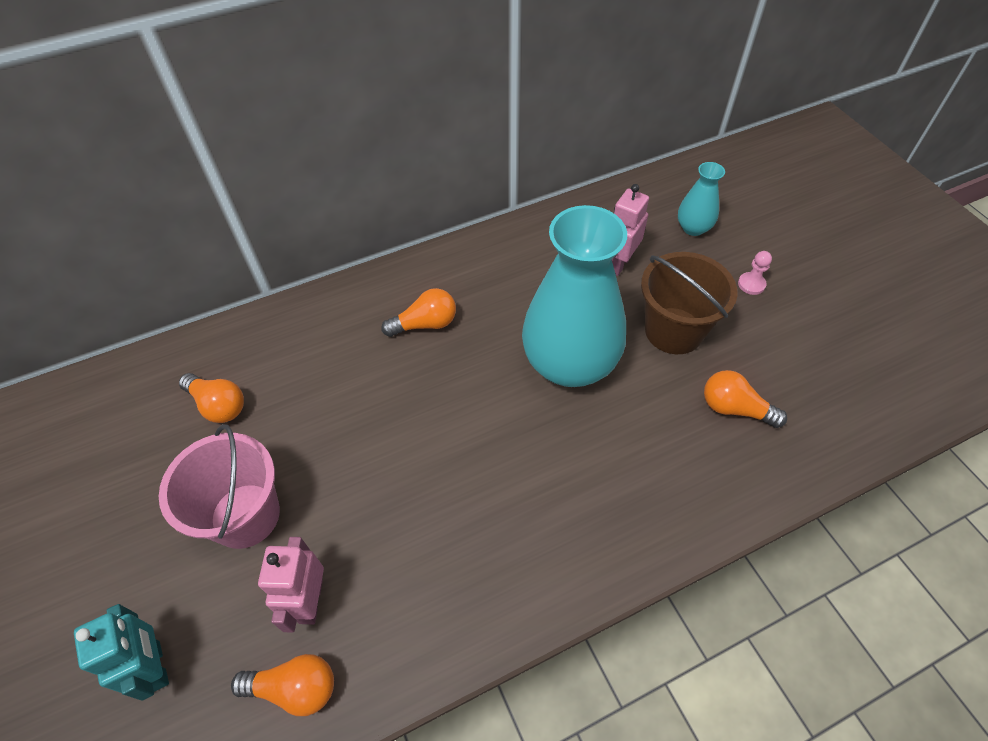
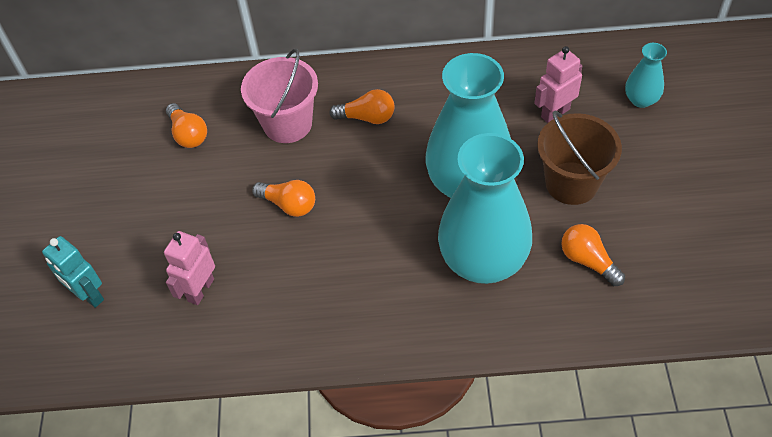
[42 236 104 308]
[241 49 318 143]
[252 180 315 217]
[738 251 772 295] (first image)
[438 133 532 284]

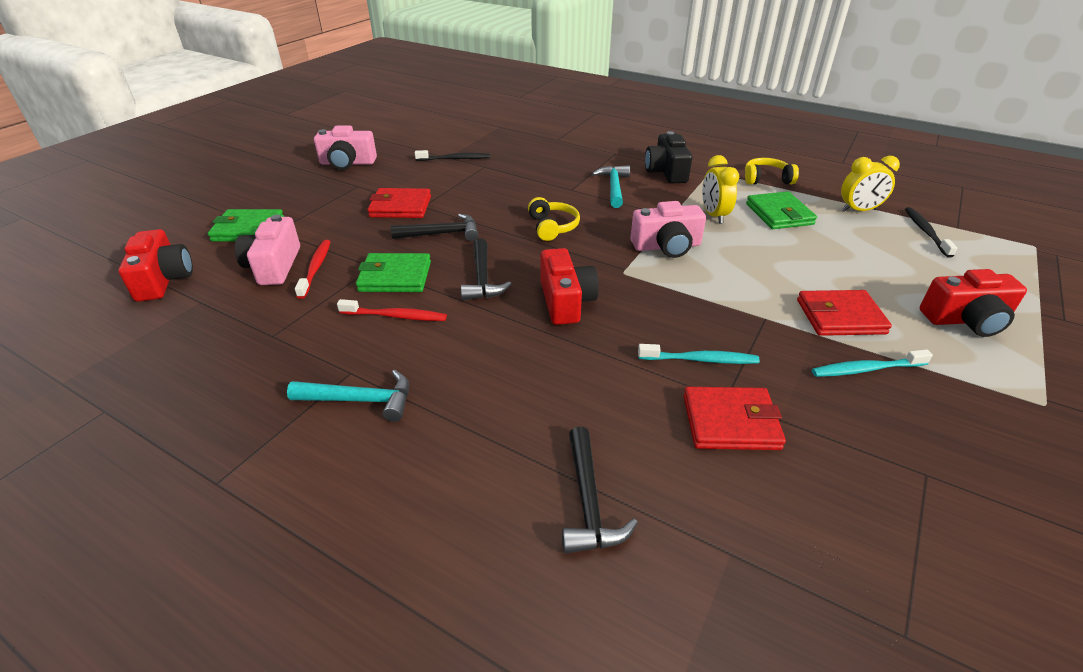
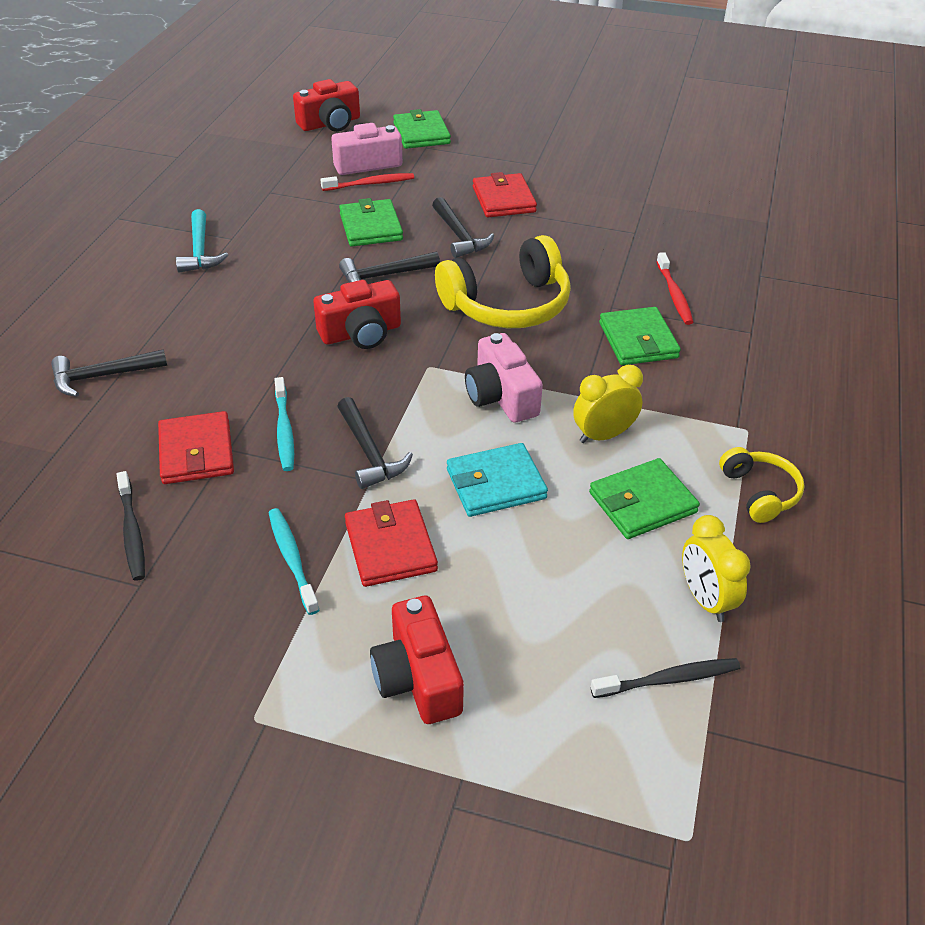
[314 125 377 170] (first image)
[656 252 693 325]
[116 471 145 581]
[435 235 571 328]
[599 307 681 365]
[645 131 692 183] (first image)
[337 397 413 489]
[447 443 548 517]

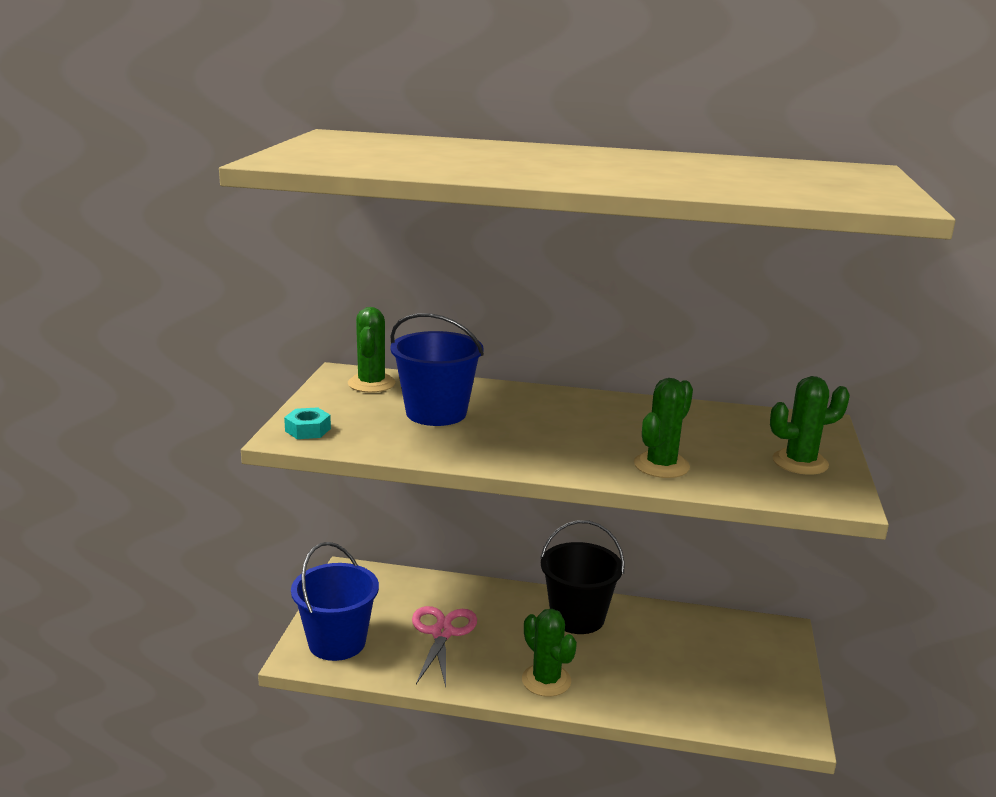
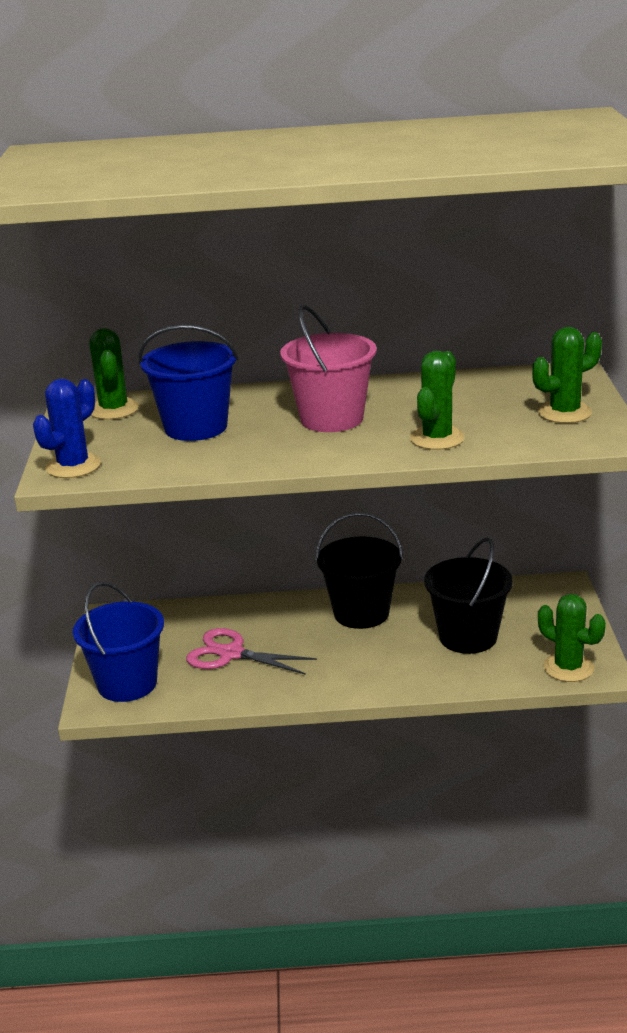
[33 379 101 478]
[186 628 317 675]
[538 594 606 682]
[280 305 377 432]
[424 538 513 654]

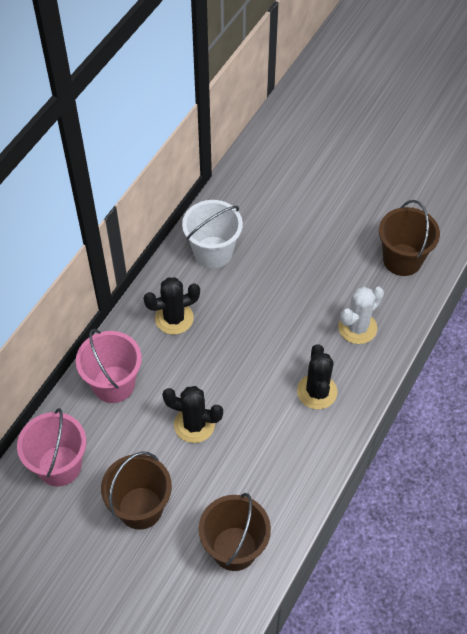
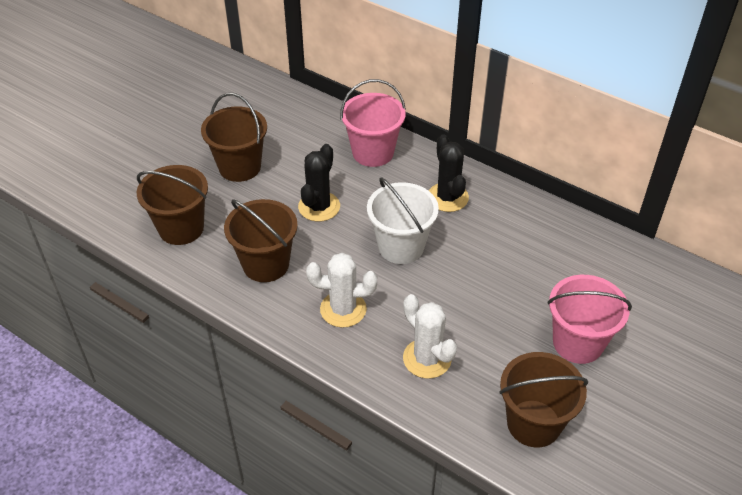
[547 275 632 364]
[367 177 439 264]
[306 253 377 328]
[224 199 298 282]

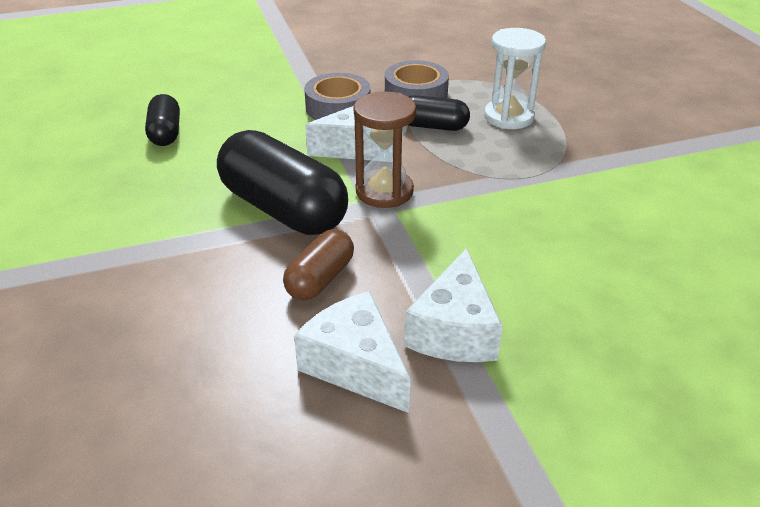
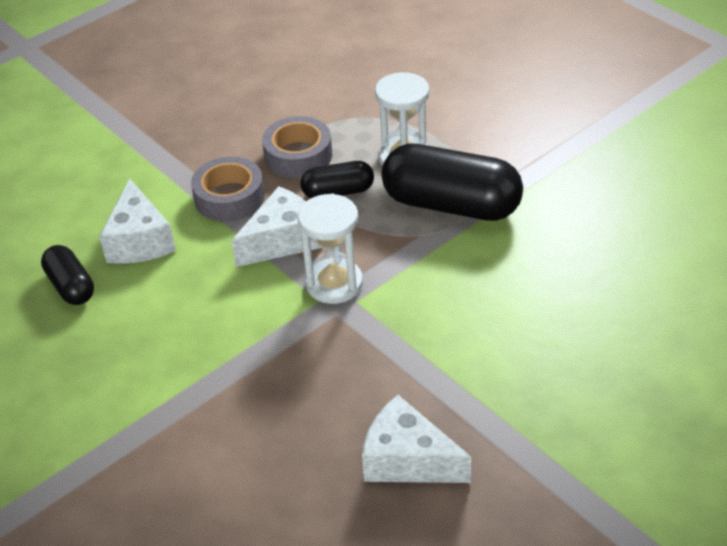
[381 144 523 221]
[283 229 354 300] (first image)
[298 194 363 304]
[99 179 176 264]

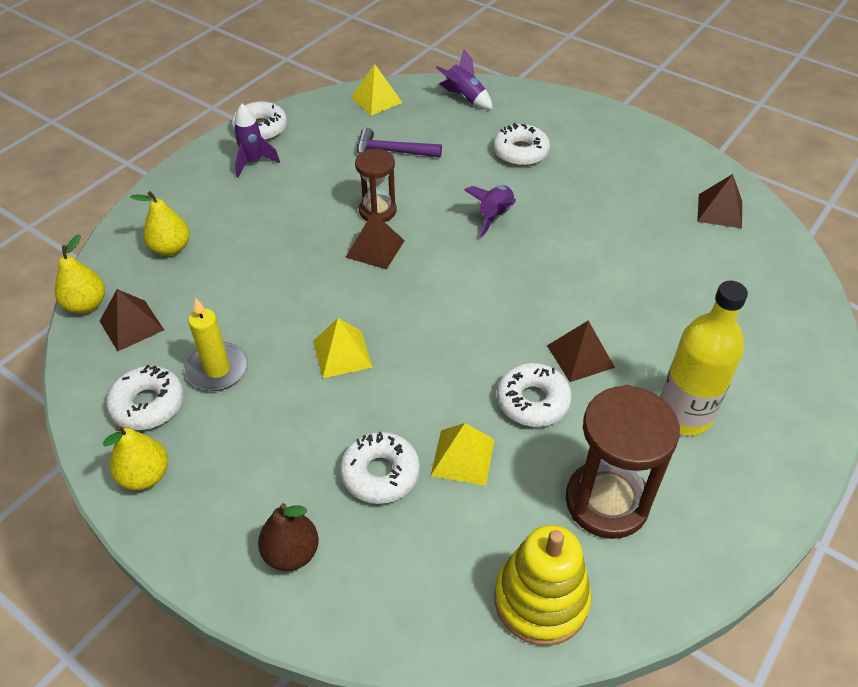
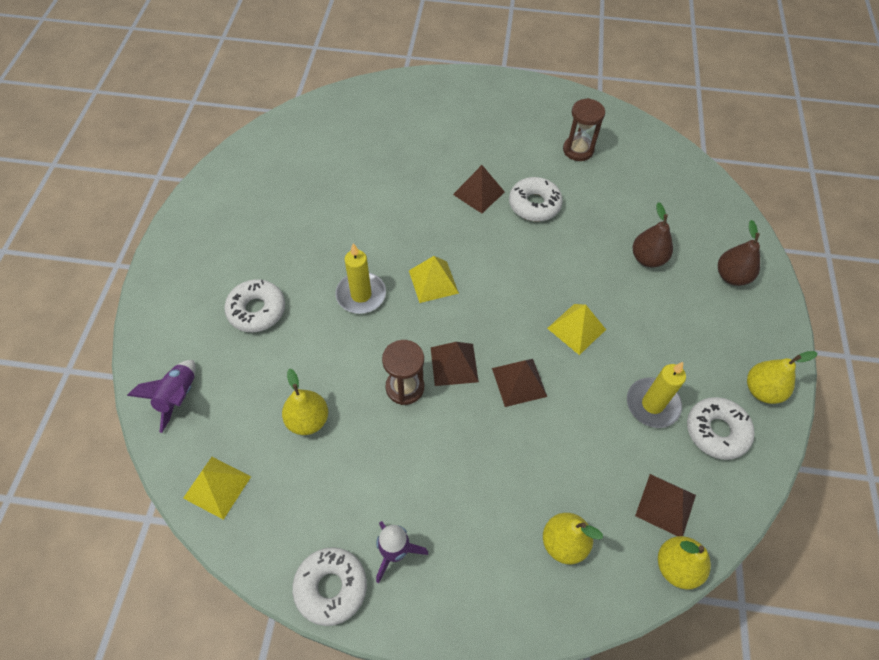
[633 202 673 267]
[282 369 328 435]
[409 256 459 303]
[336 243 386 314]
[494 525 591 646] (first image)
[563 98 605 161]
[660 281 748 435] (first image)
[492 359 547 407]

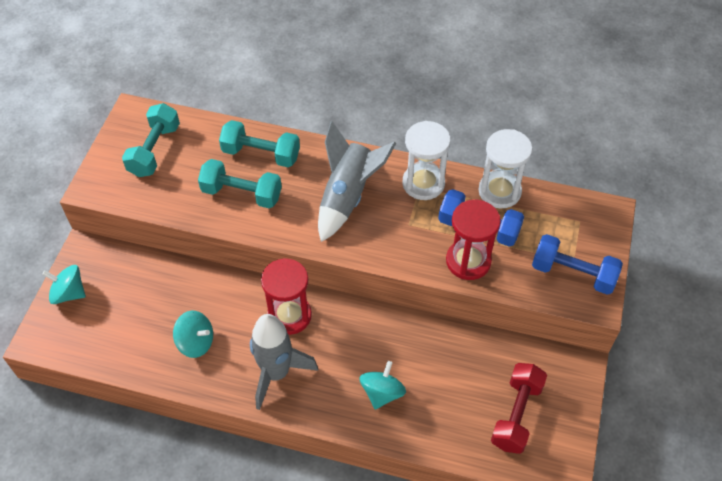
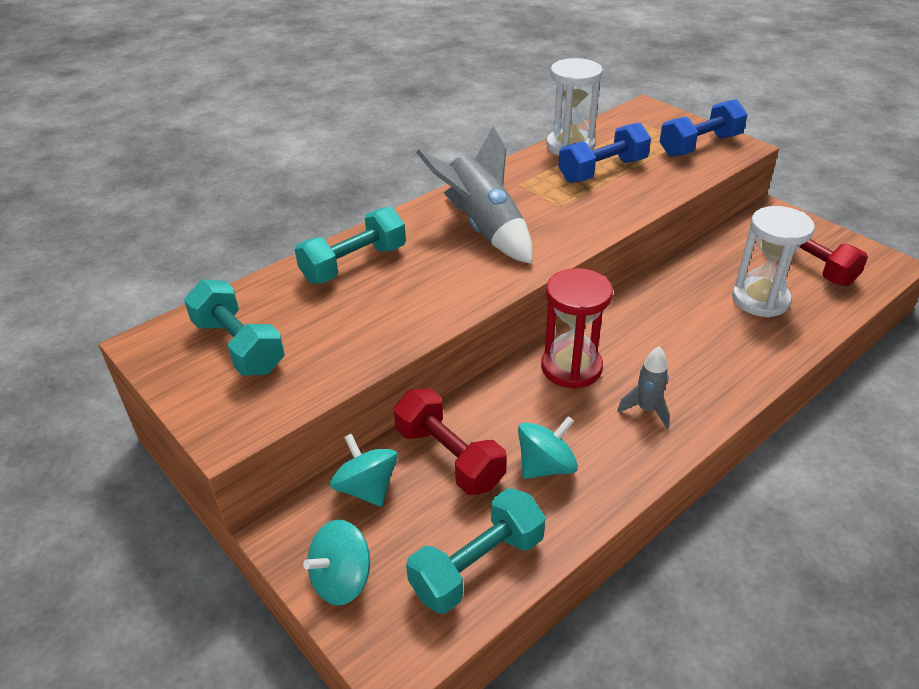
[406 488 546 614]
[617 347 670 429]
[330 433 398 507]
[732 206 815 317]
[446 200 501 280] (first image)
[394 388 507 495]

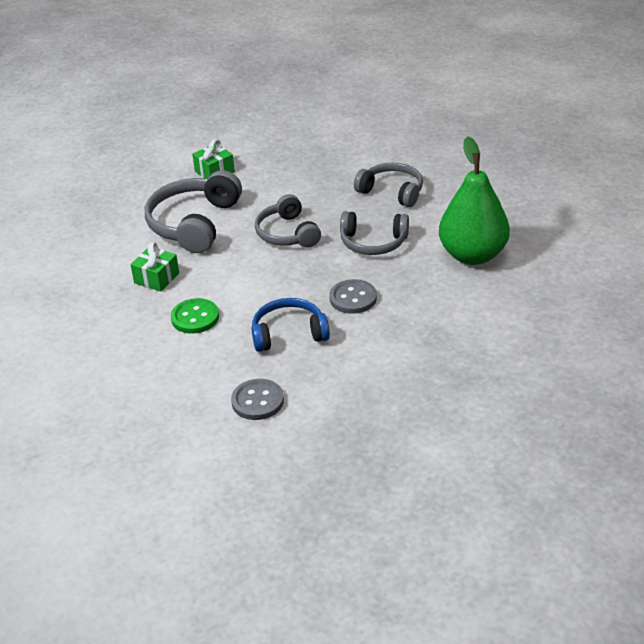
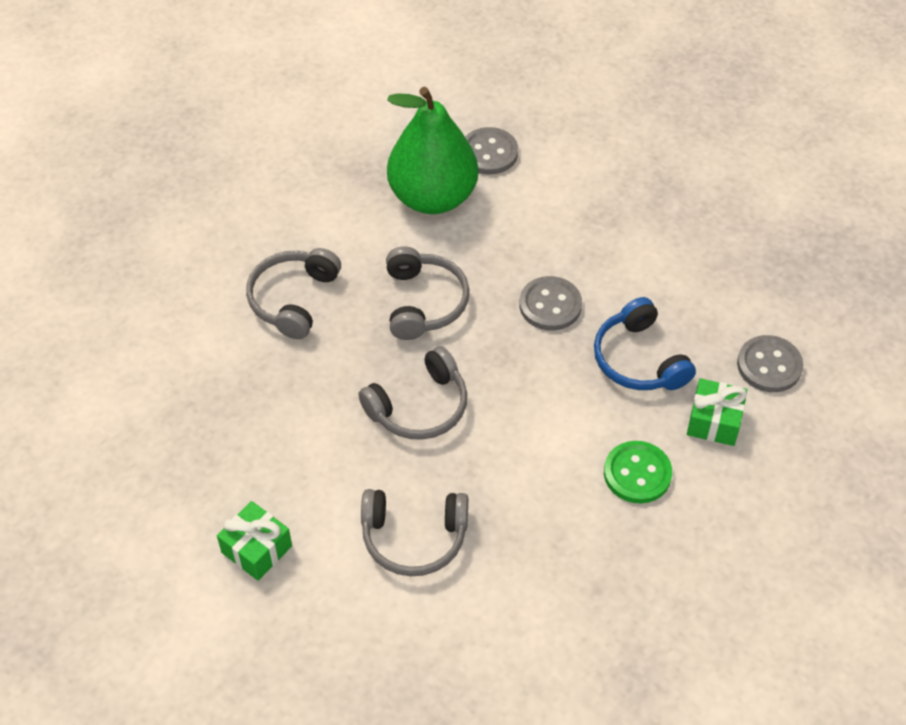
[687 378 747 446]
[361 489 468 576]
[465 127 518 174]

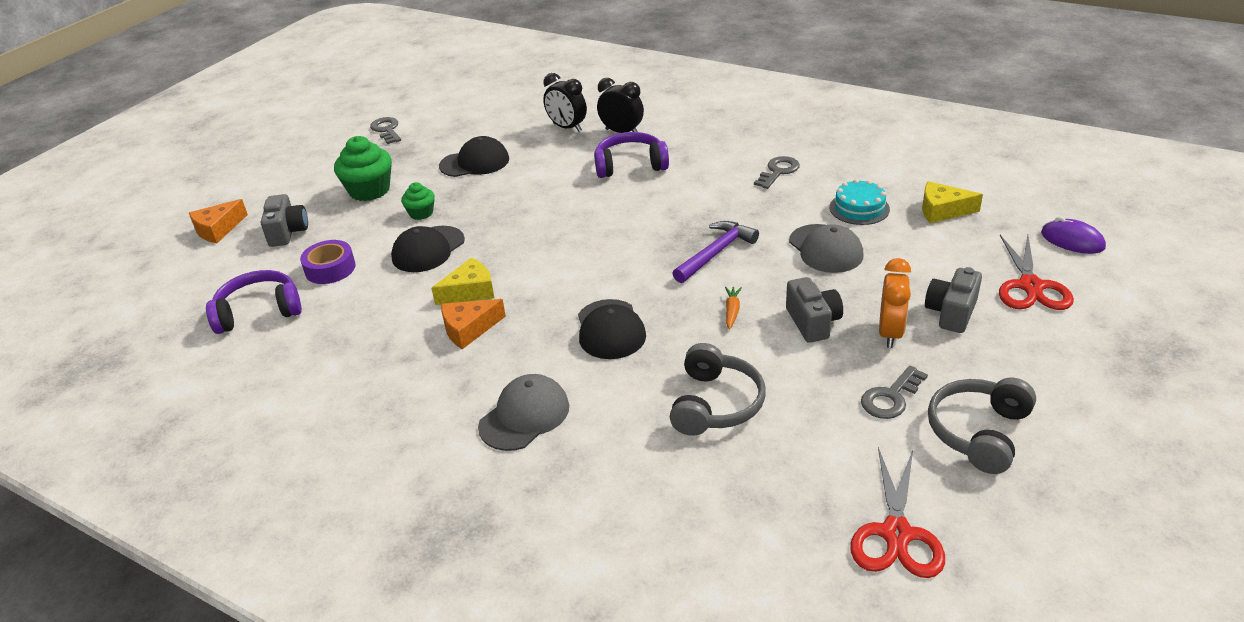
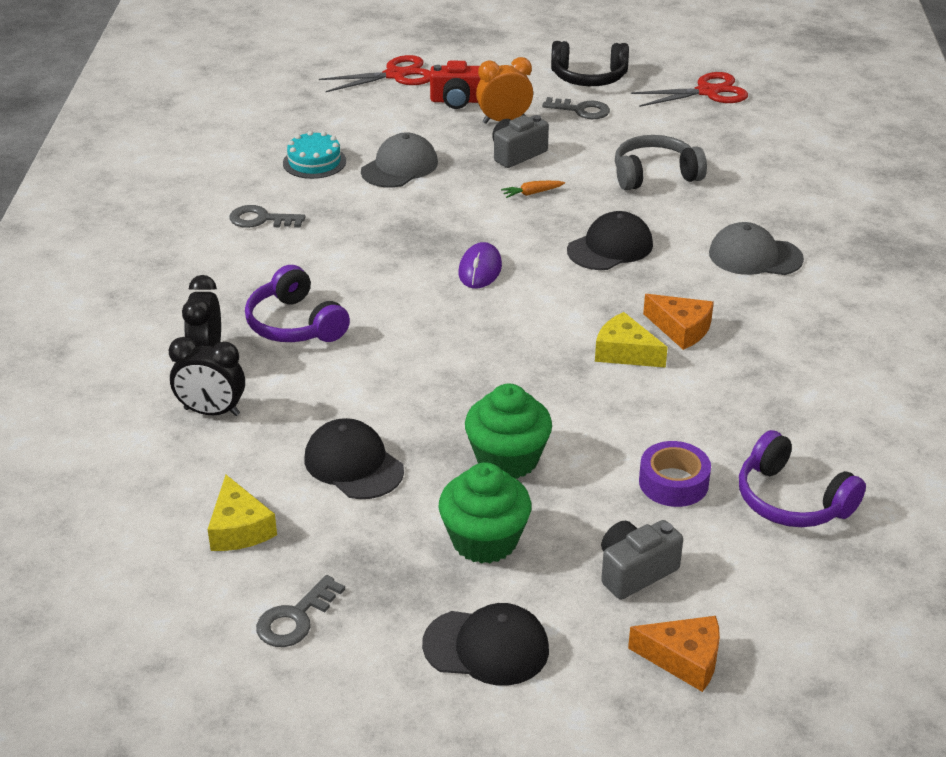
[422 603 549 686]
[465 384 552 479]
[168 337 245 416]
[672 221 759 283] (first image)
[208 475 277 551]
[430 61 480 109]
[551 41 629 86]
[458 242 502 288]

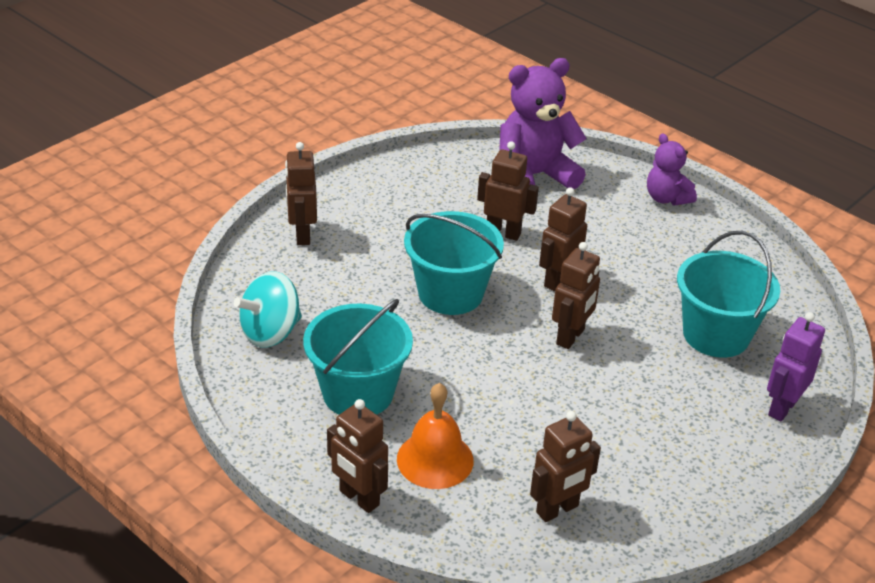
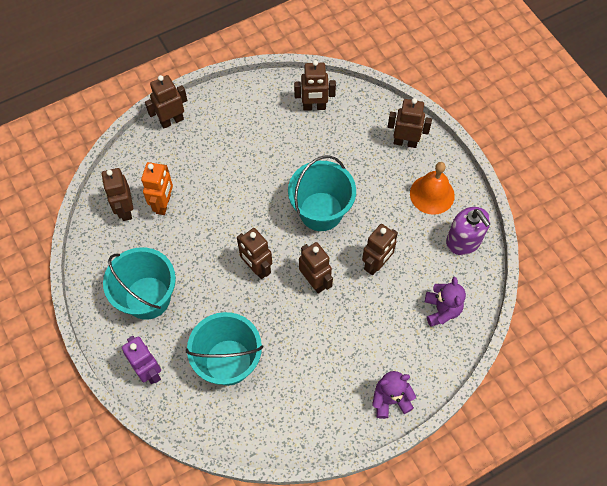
[294 60 336 111]
[103 247 176 320]
[410 162 455 215]
[425 277 466 327]
[141 162 173 215]
[446 207 490 255]

